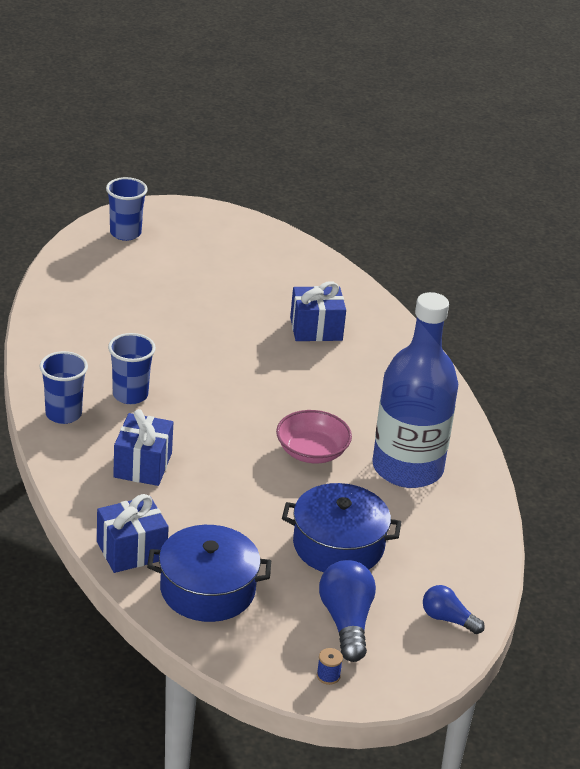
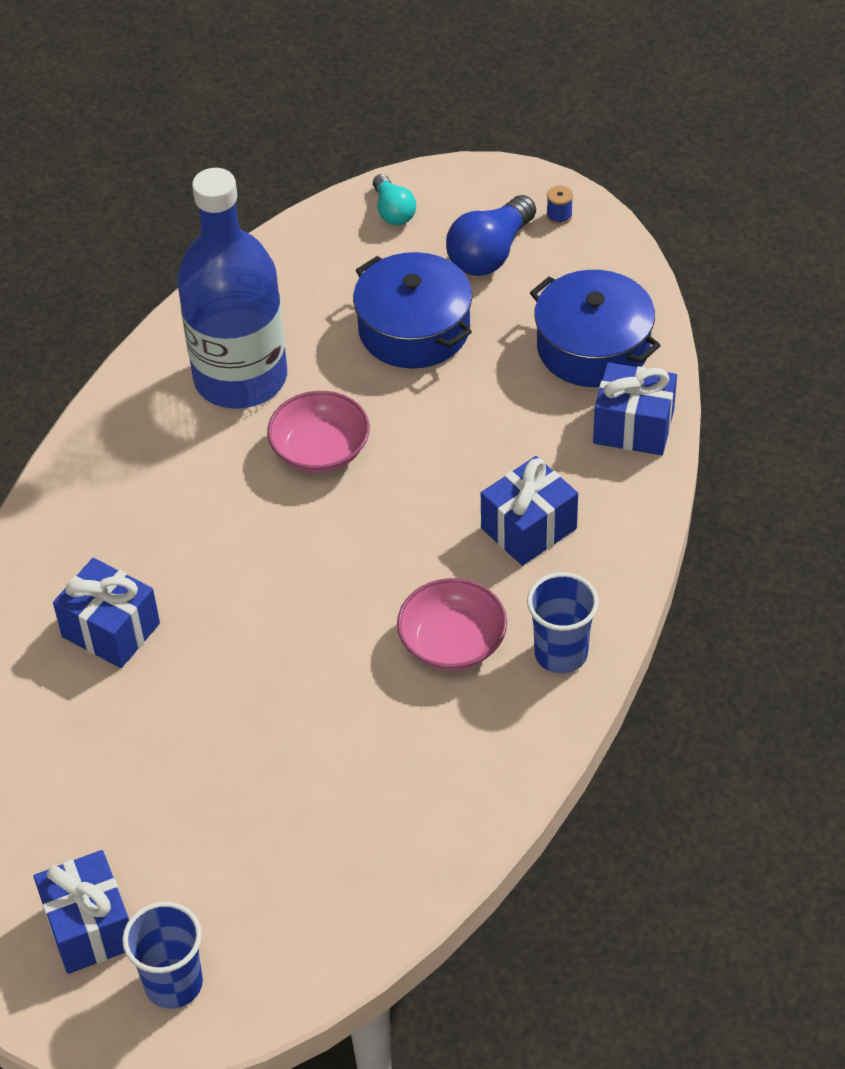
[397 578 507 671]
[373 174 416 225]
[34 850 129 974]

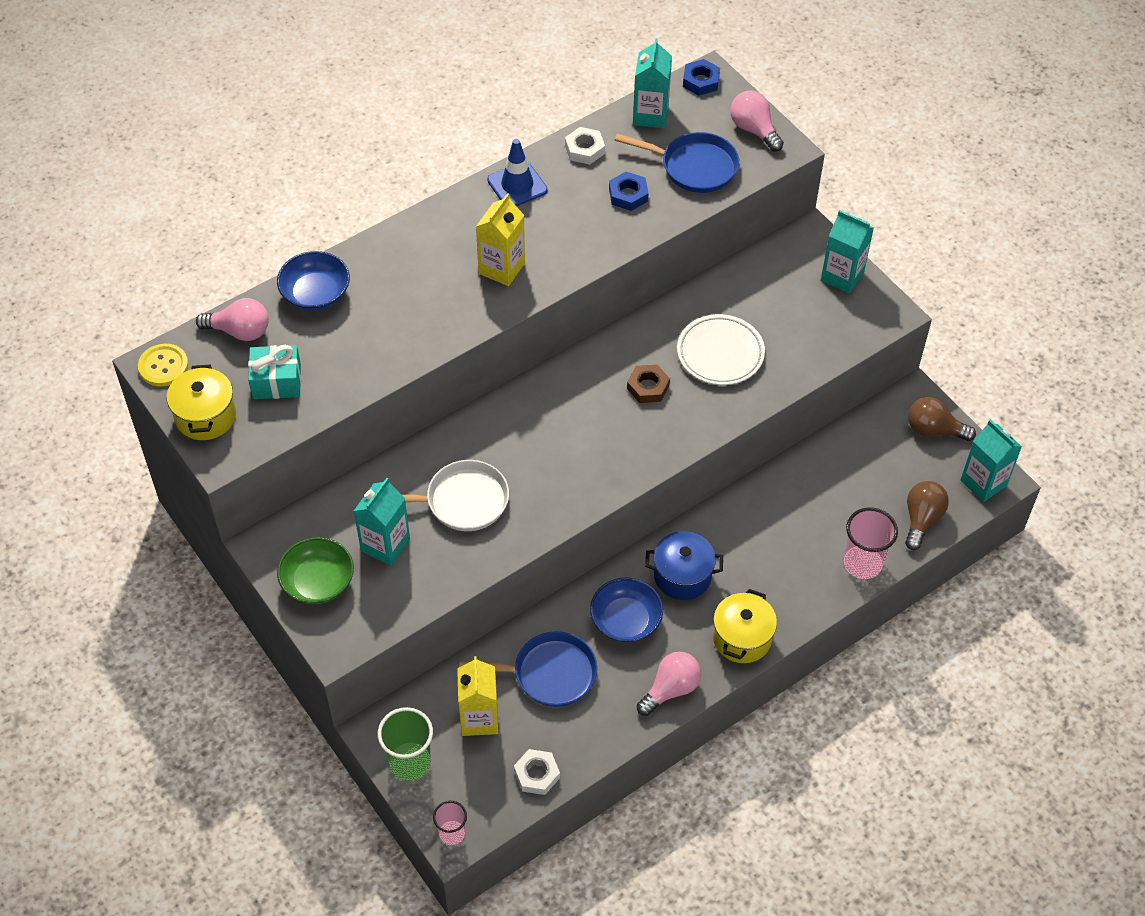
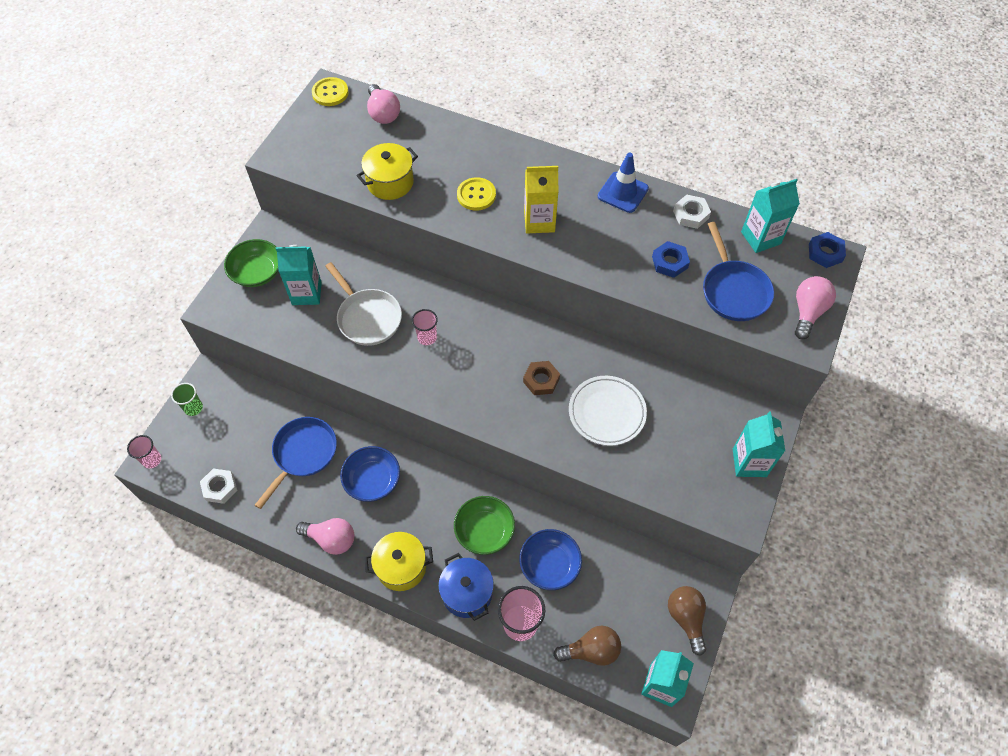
[357 143 418 200]
[248 345 301 399] (first image)
[519 529 582 590]
[171 383 203 416]
[457 656 498 736] (first image)
[255 417 337 509]
[438 553 494 621]
[412 309 438 345]
[454 496 515 555]
[457 177 496 211]

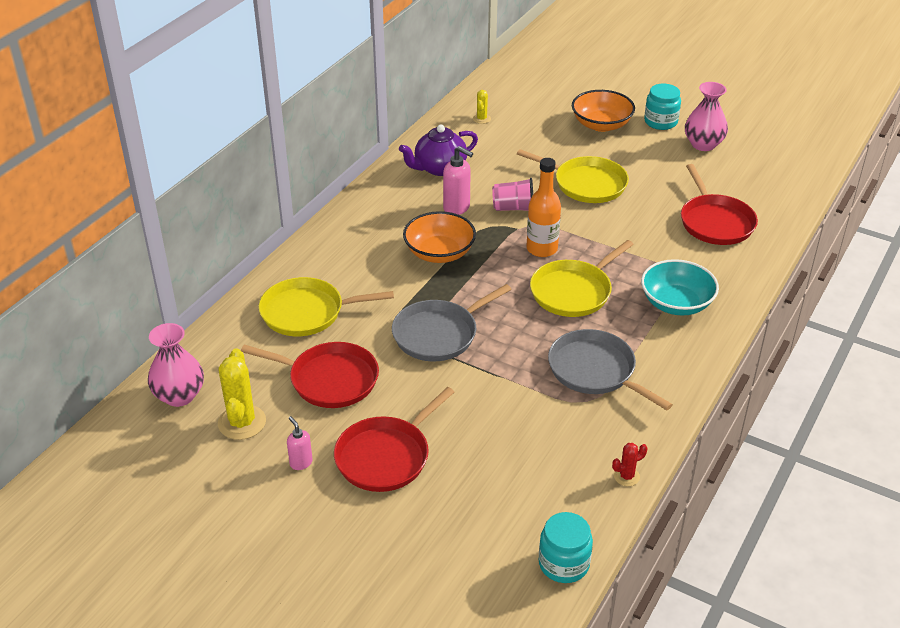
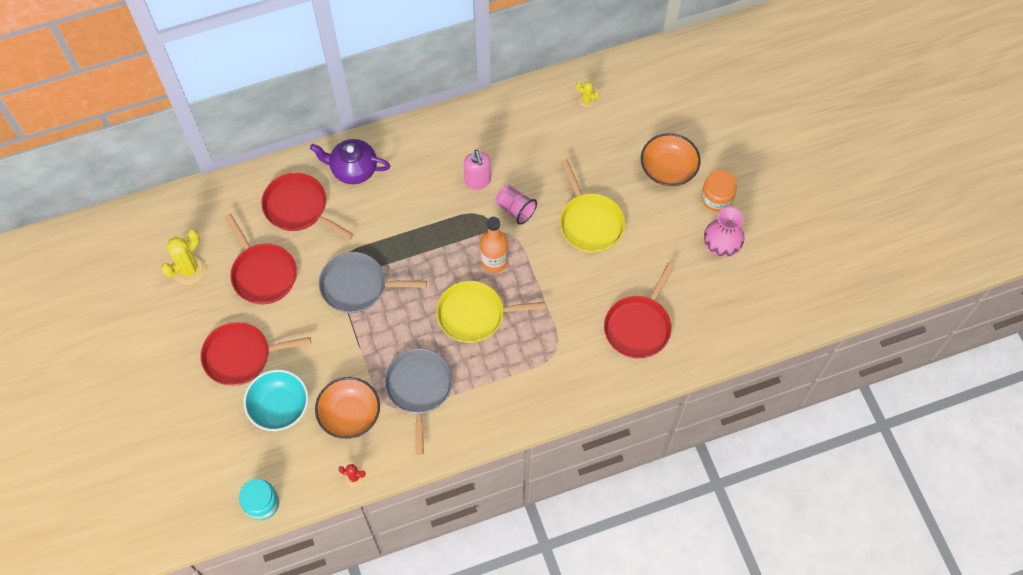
[148 323 204 407] (first image)
[261 173 354 240]
[287 416 313 470] (first image)
[310 139 390 184]
[315 377 380 439]
[576 82 600 107]
[243 370 309 431]
[701 170 737 211]

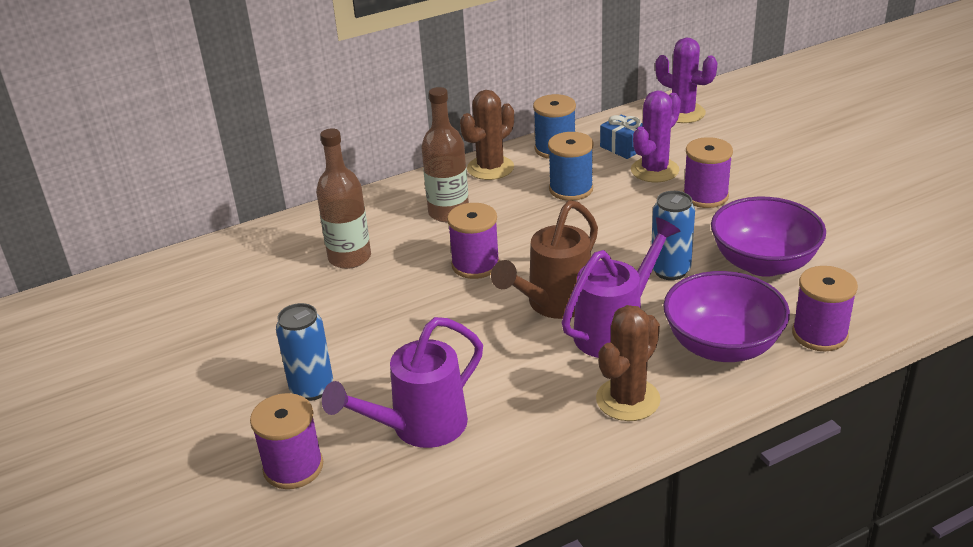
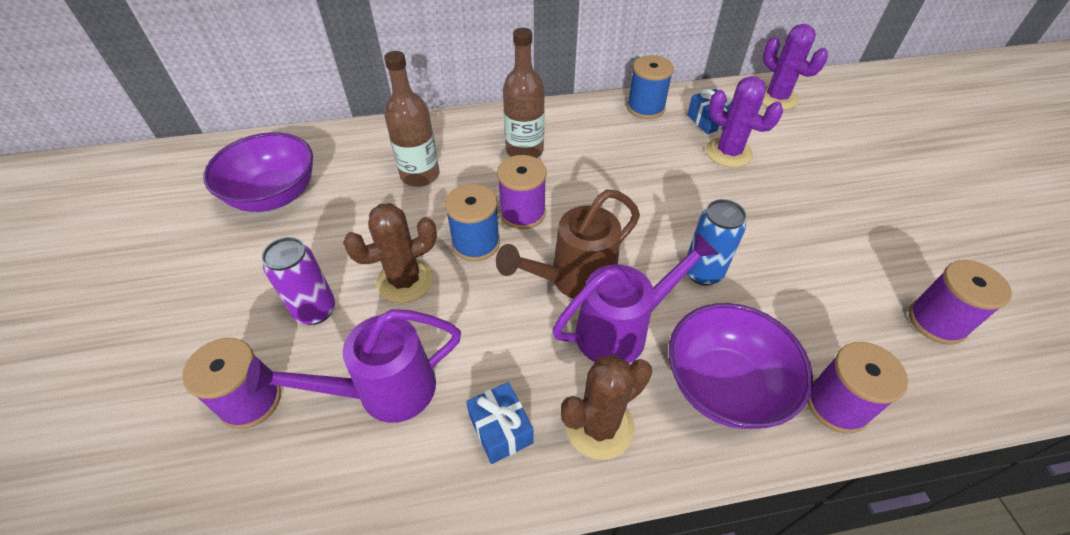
[262 237 335 325]
[343 203 437 303]
[445 184 500 261]
[706 76 783 167]
[909 260 1012 345]
[203 132 313 212]
[466 382 534 464]

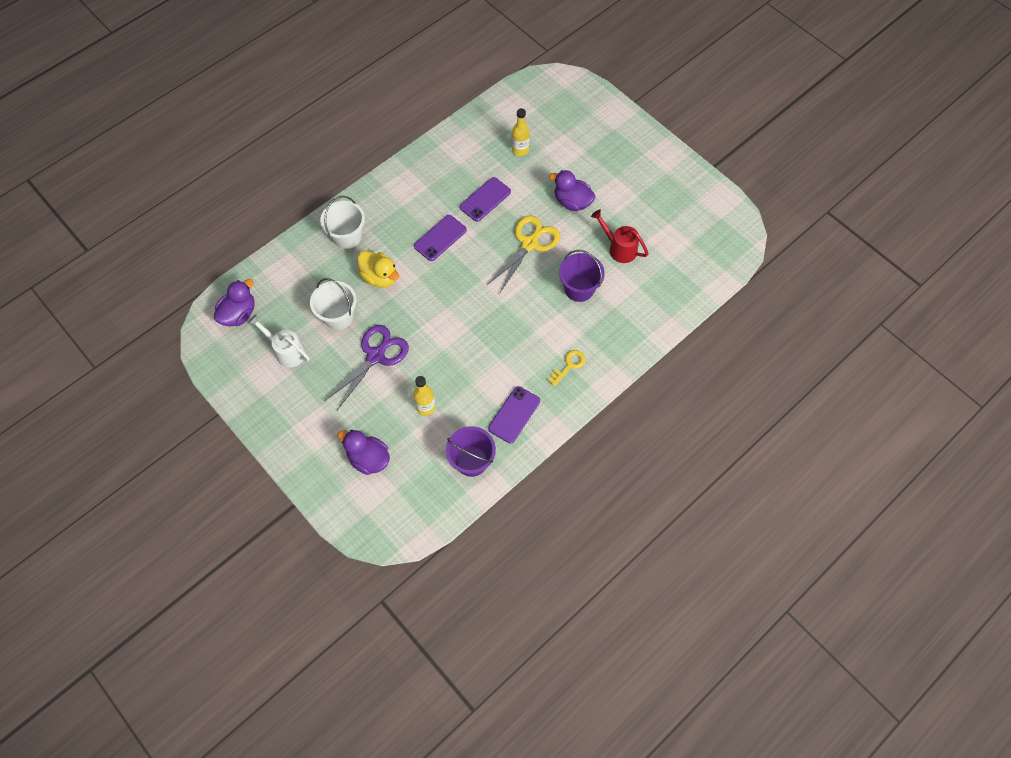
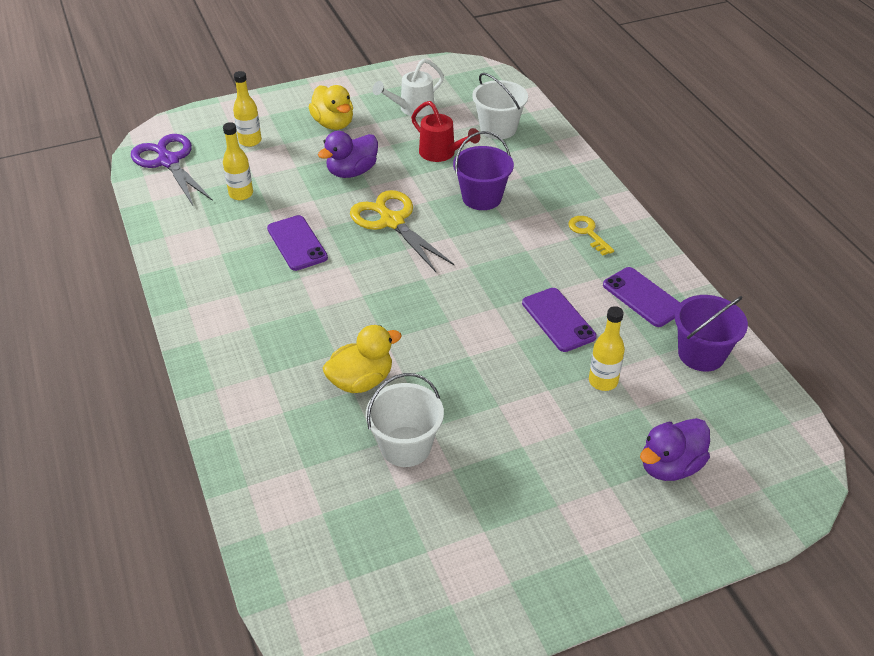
[214 279 255 326] (first image)
[373 59 444 117]
[472 73 528 139]
[131 134 213 205]
[522 288 597 352]
[411 101 480 162]
[233 71 262 147]
[309 85 353 130]

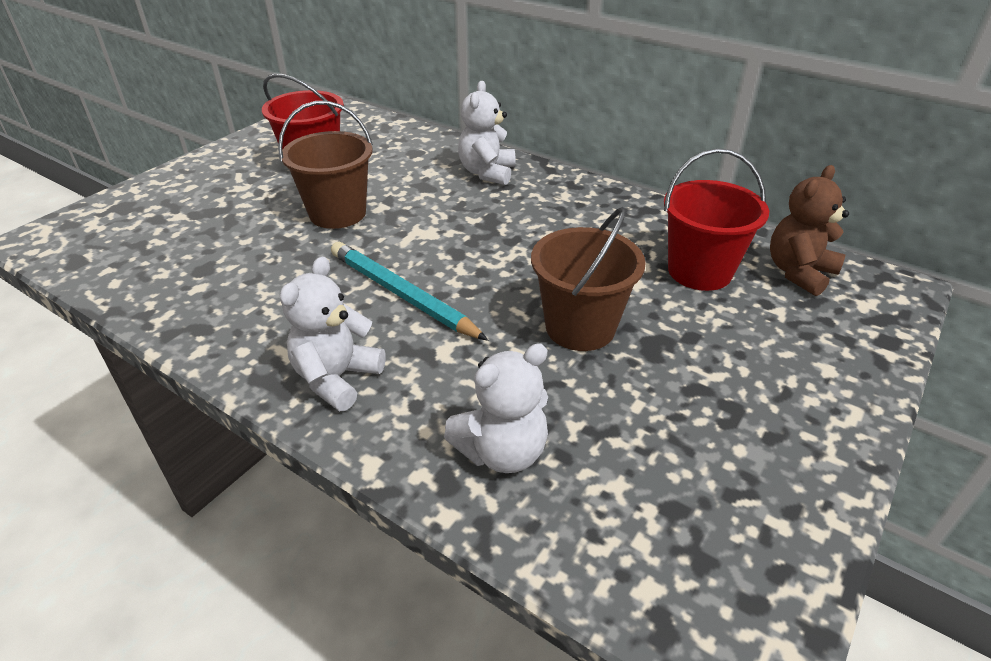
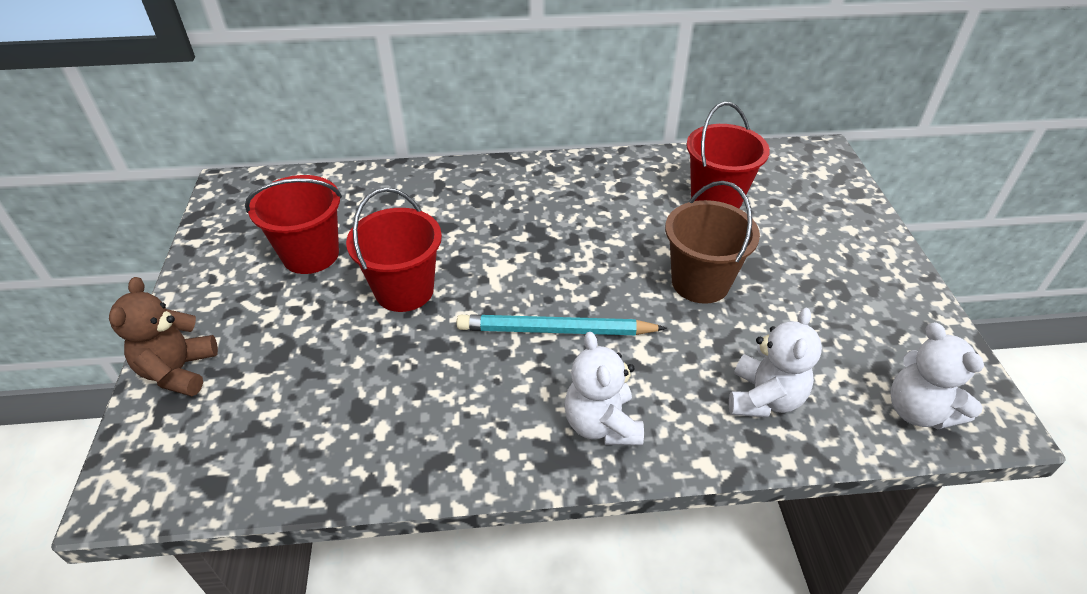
[346 188 442 312]
[890 322 984 430]
[109 277 218 396]

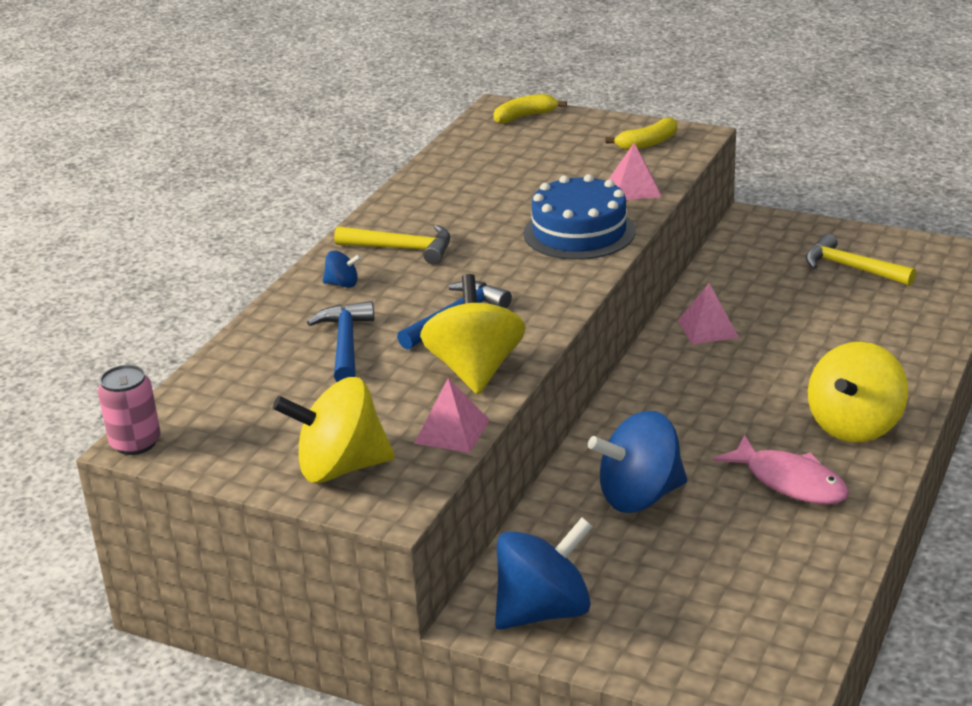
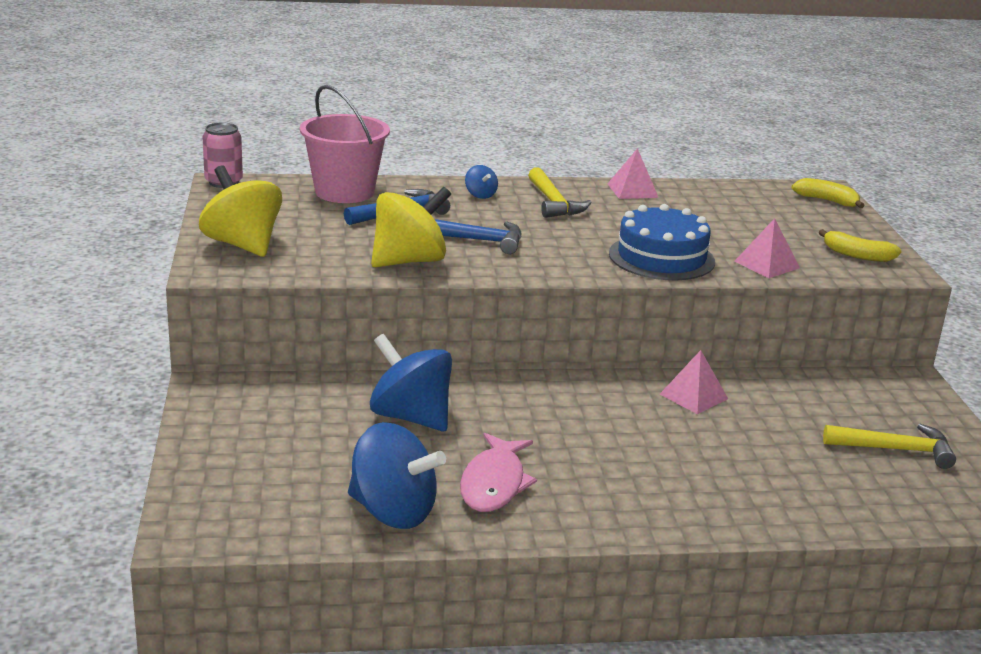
[607 148 659 199]
[348 422 446 529]
[823 424 956 469]
[808 342 908 443] (first image)
[300 85 390 203]

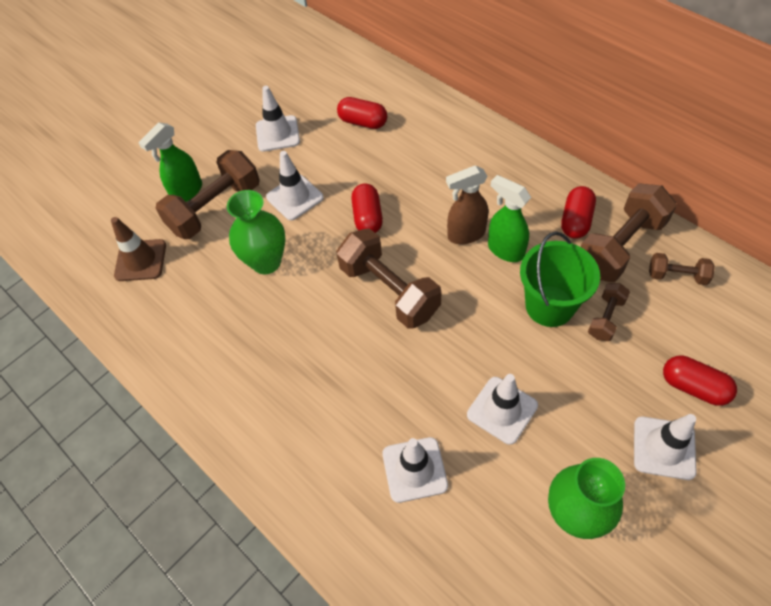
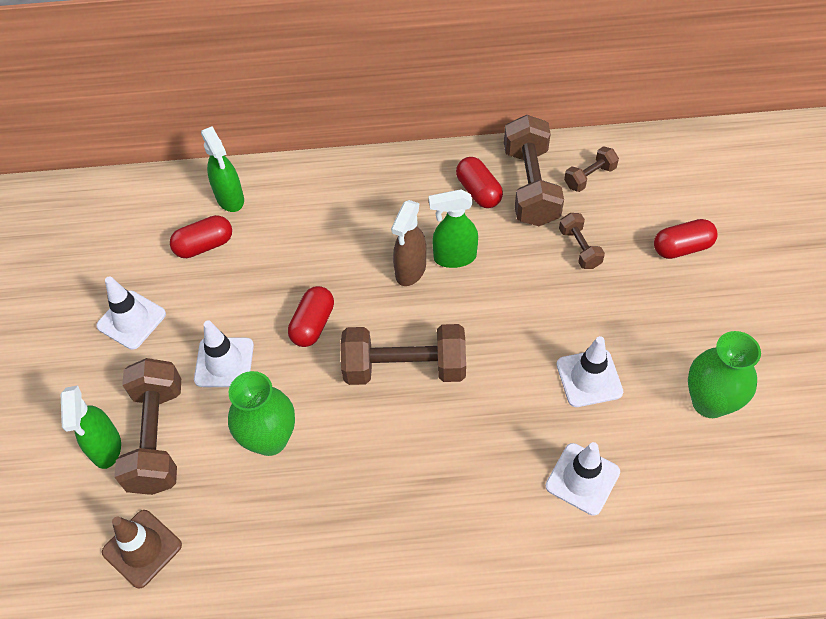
[288 286 334 347]
[520 231 600 327] (first image)
[634 414 697 480] (first image)
[201 126 244 212]

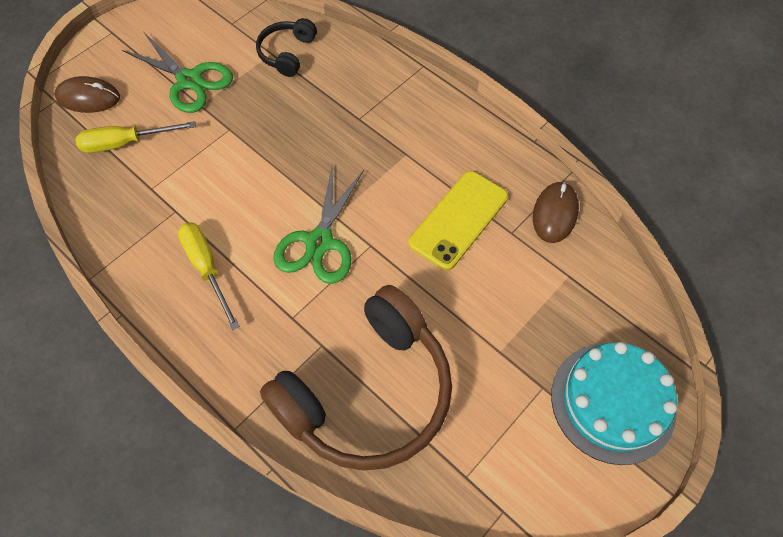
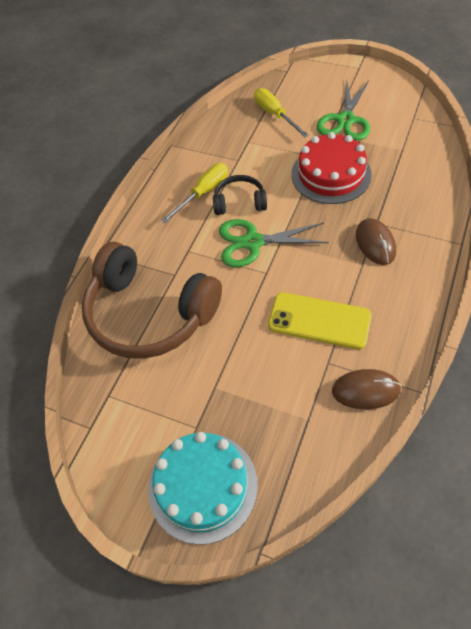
[356 218 396 265]
[213 175 267 215]
[292 132 372 204]

